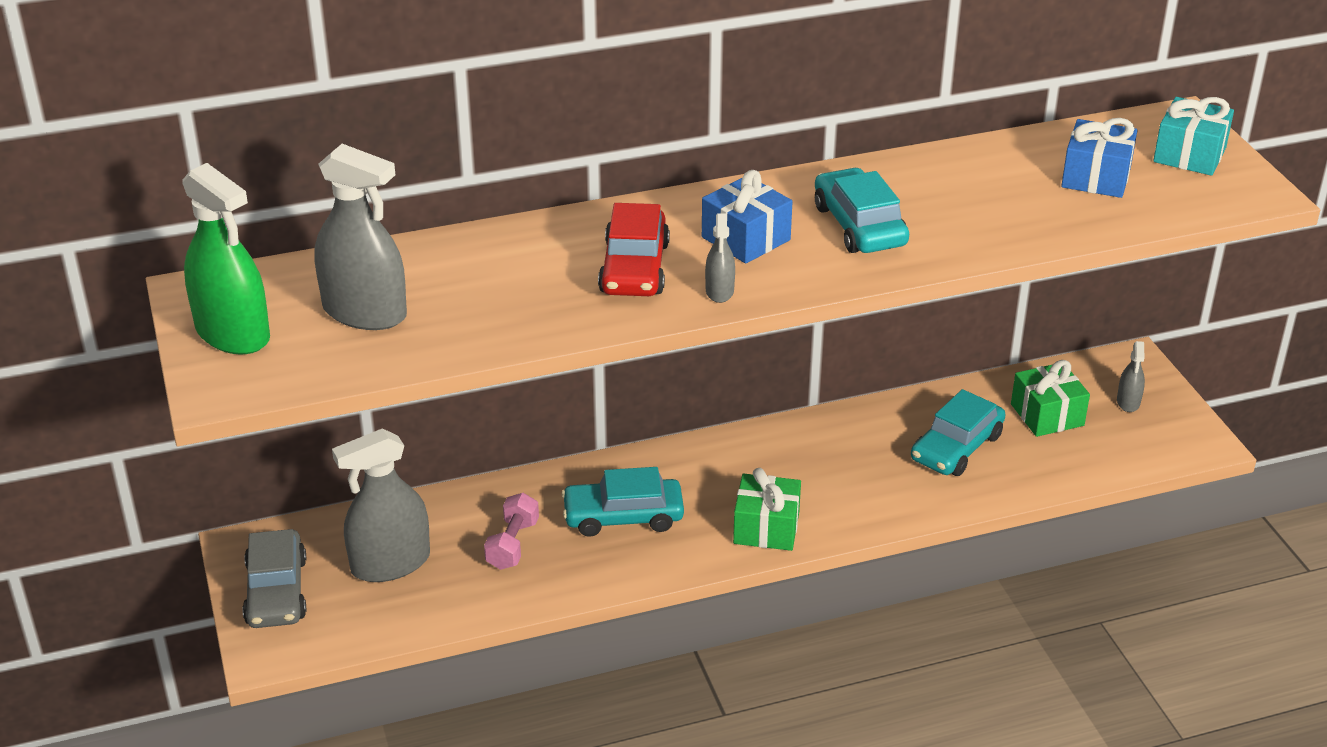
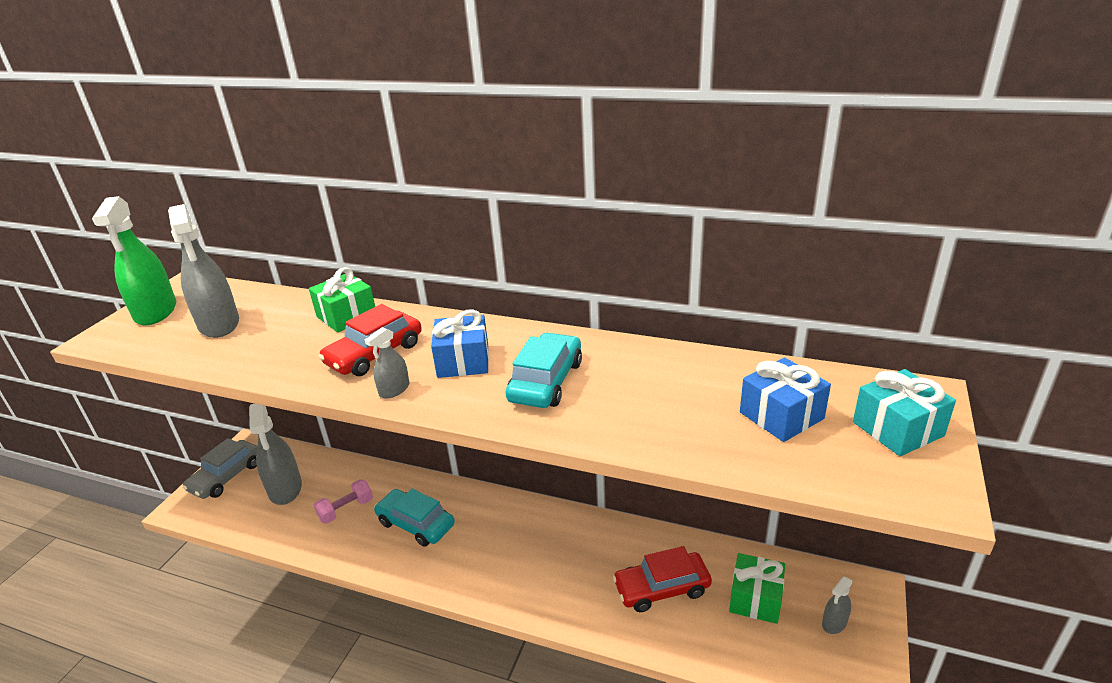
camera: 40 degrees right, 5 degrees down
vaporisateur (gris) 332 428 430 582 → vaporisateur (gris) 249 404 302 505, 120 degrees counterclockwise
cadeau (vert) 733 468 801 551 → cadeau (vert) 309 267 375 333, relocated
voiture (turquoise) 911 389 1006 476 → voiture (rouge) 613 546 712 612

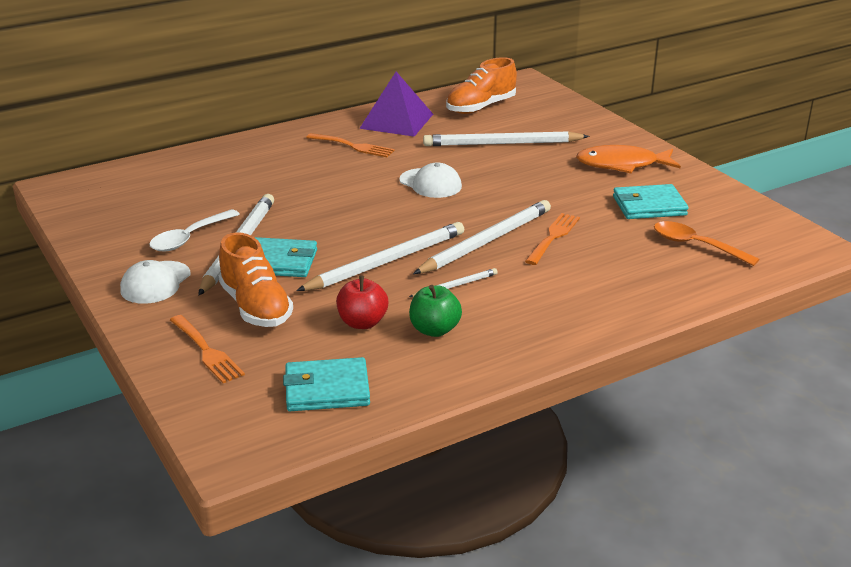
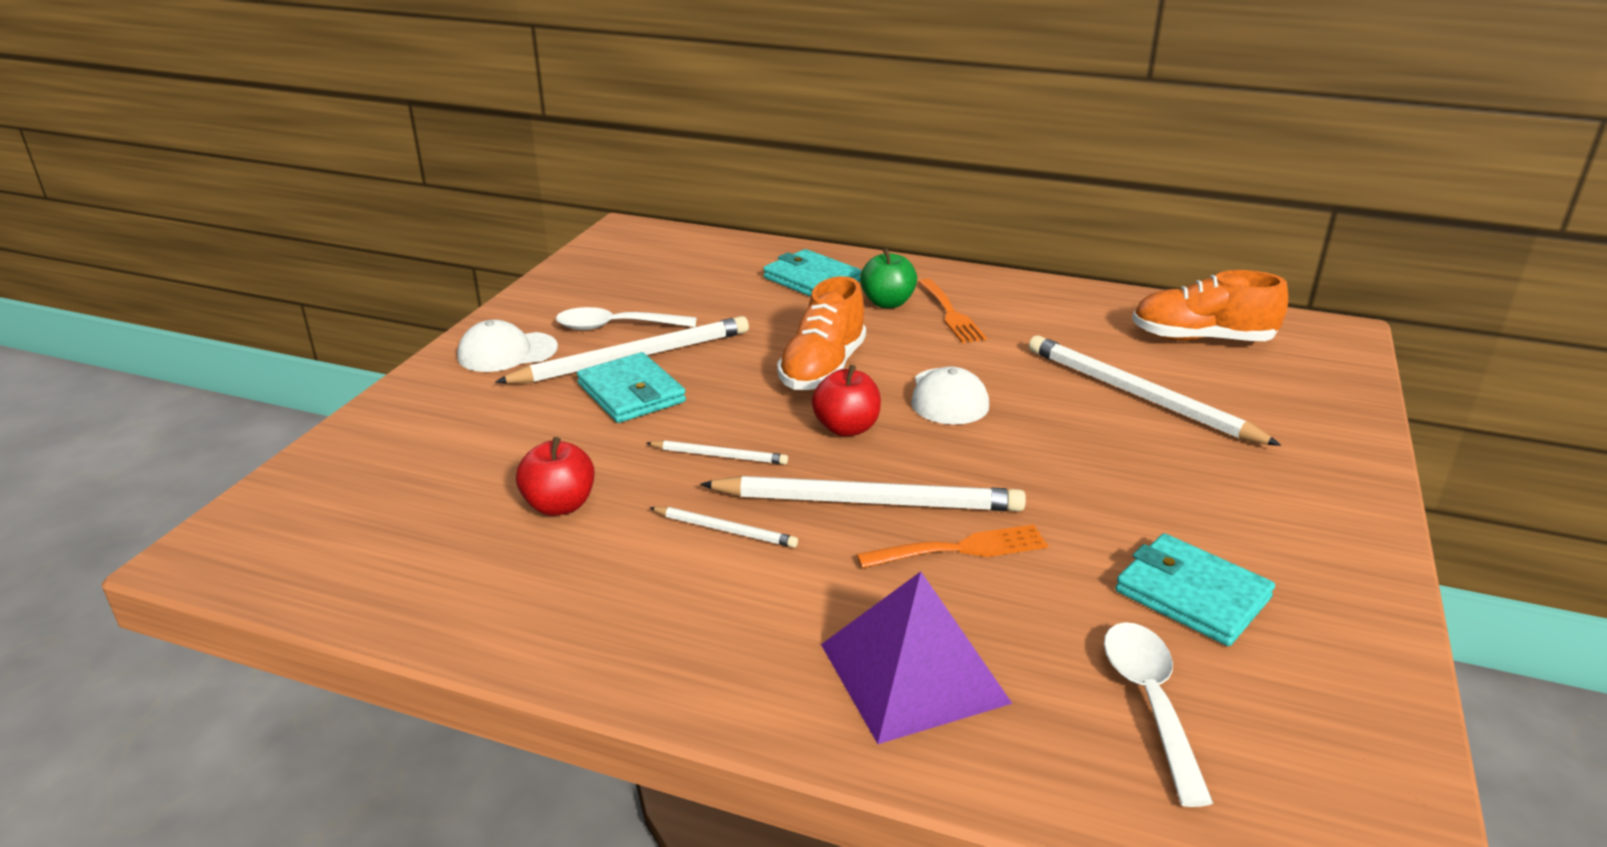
camera: 50 degrees right, 0 degrees up
fourchette (orange) 170 315 245 383 → -
chaussure (orange) 219 232 293 327 → chaussure (orange) 777 276 866 390, relocated
portefeuille (turquoise) 283 357 370 411 → portefeuille (turquoise) 763 249 861 297, relocated
crayon (blanc) 296 222 464 291 → crayon (blanc) 647 440 788 465, x0.48
pyramide (violet) 359 72 433 137 → pyramide (violet) 821 572 1012 744, relocated
pomme (vert) 409 285 462 337 → pomme (vert) 860 248 917 308, relocated
poisson (orange) 576 145 681 173 → -
cuillère (orange) 654 221 759 266 → cuillère (blanc) 1104 622 1213 807
- → pomme (rouge) 812 365 881 436

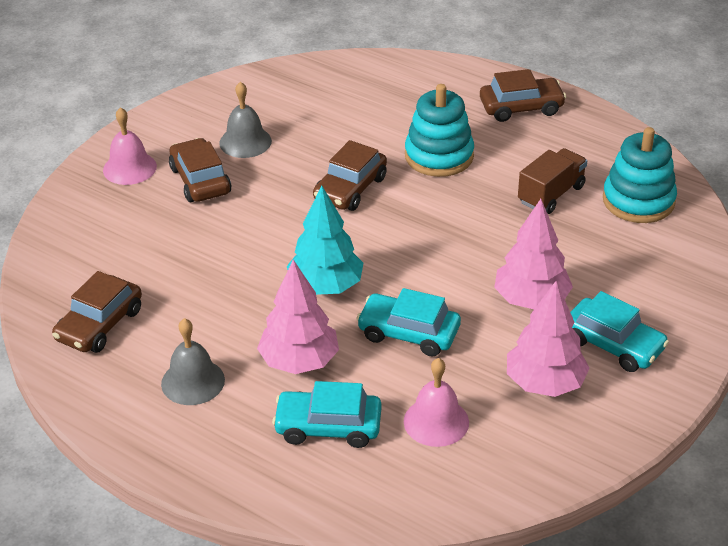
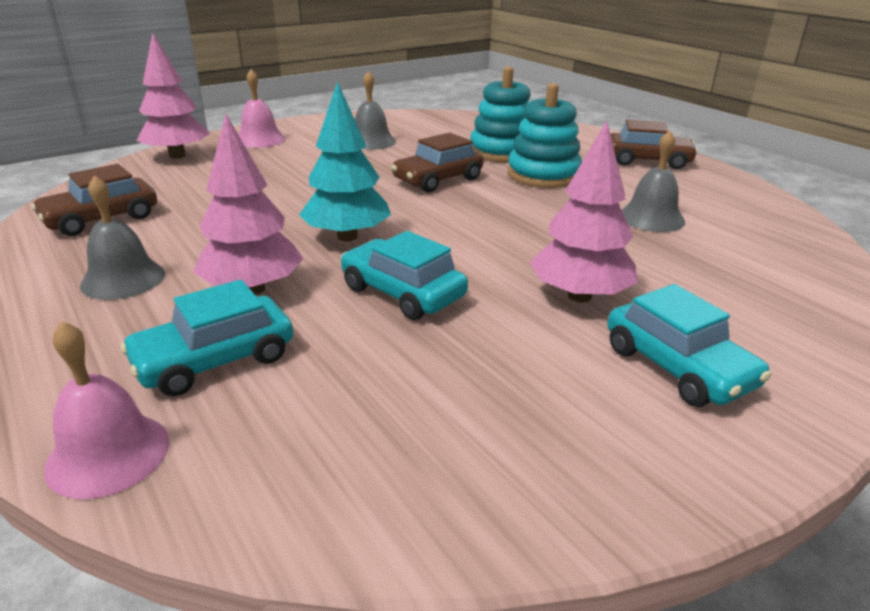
camera: 20 degrees right, 10 degrees down
voiture (marron) 169 138 232 202 → -
voiture (turquoise) 272 381 382 448 → voiture (turquoise) 120 279 293 396, 60 degrees counterclockwise
cloche (rose) 404 358 469 447 → cloche (rose) 44 321 170 499, relocated
arbre (rose) 507 281 590 397 → arbre (rose) 136 32 210 159, relocated
camion (marron) 518 148 587 214 → cloche (gris) 622 130 685 232
jouet à empiler (turquoise) 603 127 677 223 → jouet à empiler (turquoise) 470 67 531 163, relocated

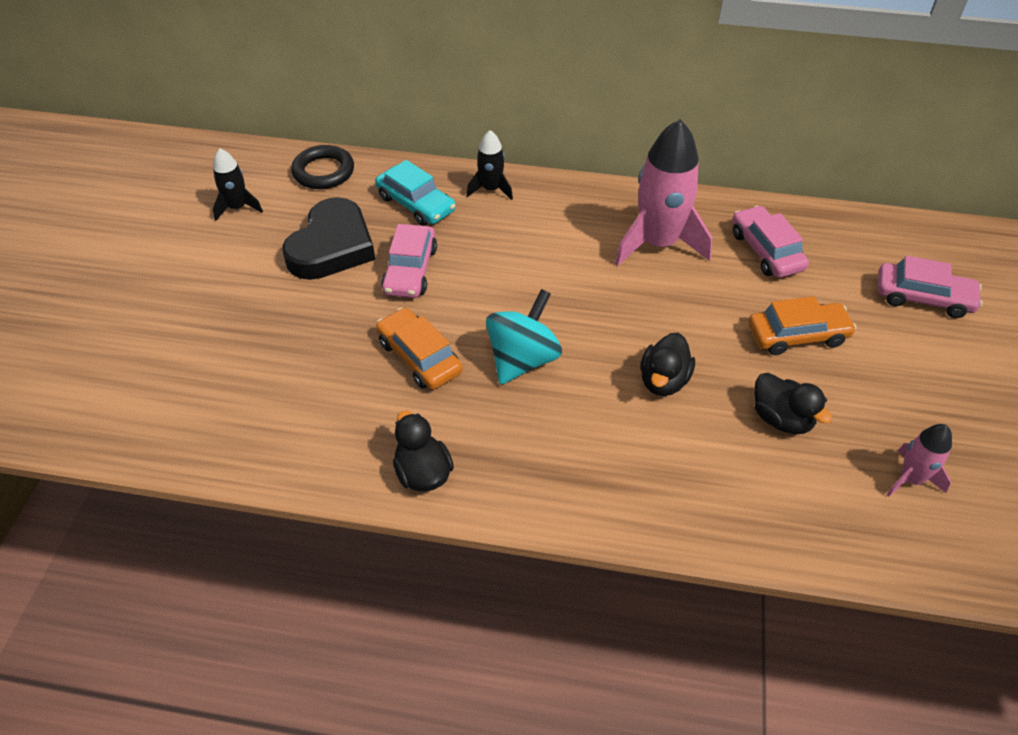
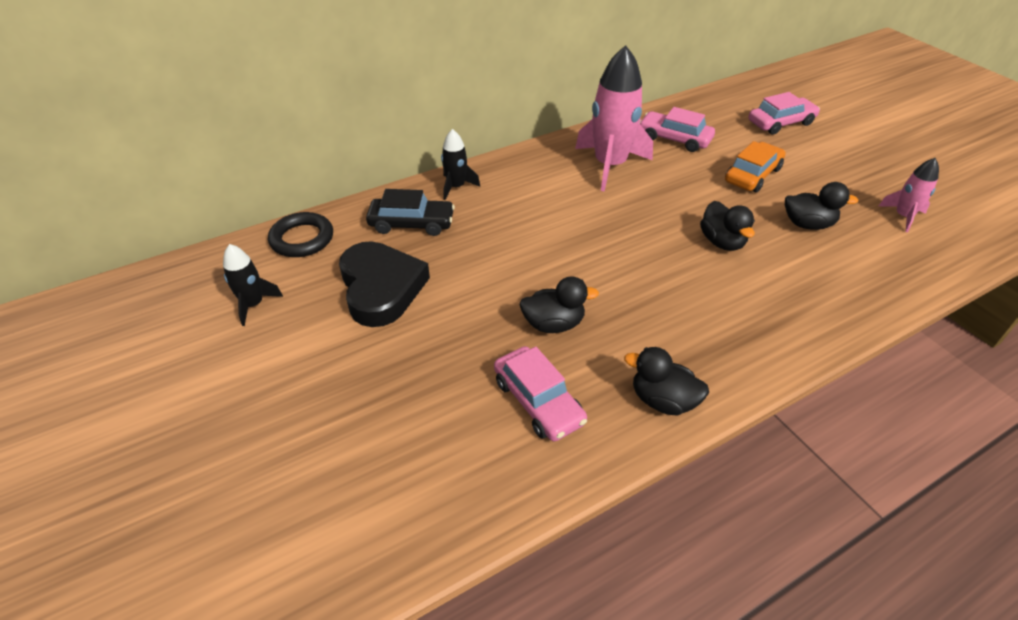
camera: 40 degrees left, 5 degrees down
voiture (turquoise) 375 160 456 226 → voiture (noir) 366 189 455 236
voiture (orange) 376 307 462 390 → canard (noir) 519 276 599 333
voiture (rose) 381 224 437 298 → voiture (rose) 494 346 587 441, relocated
toupie (turquoise) 486 289 562 385 → -

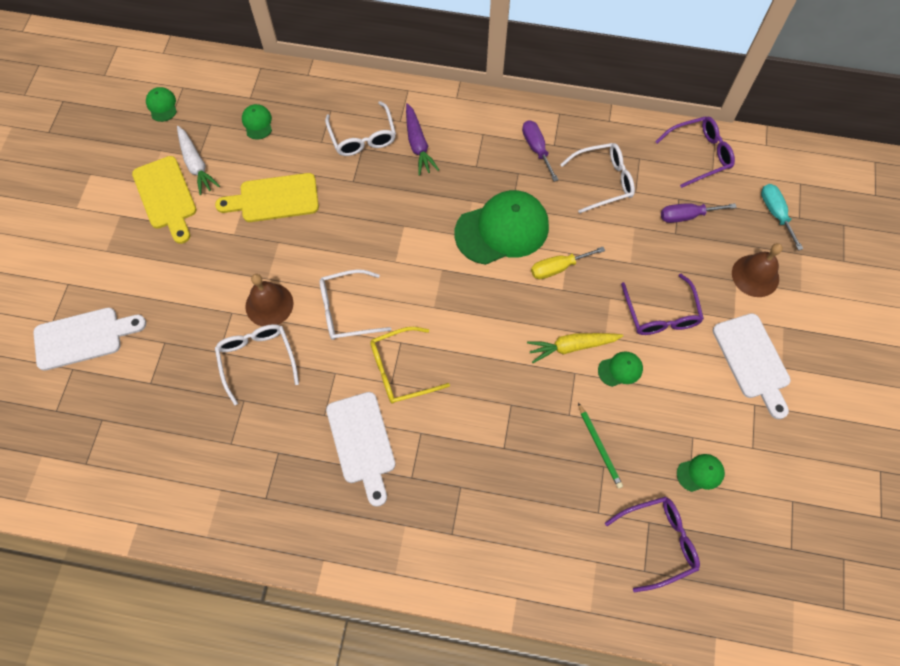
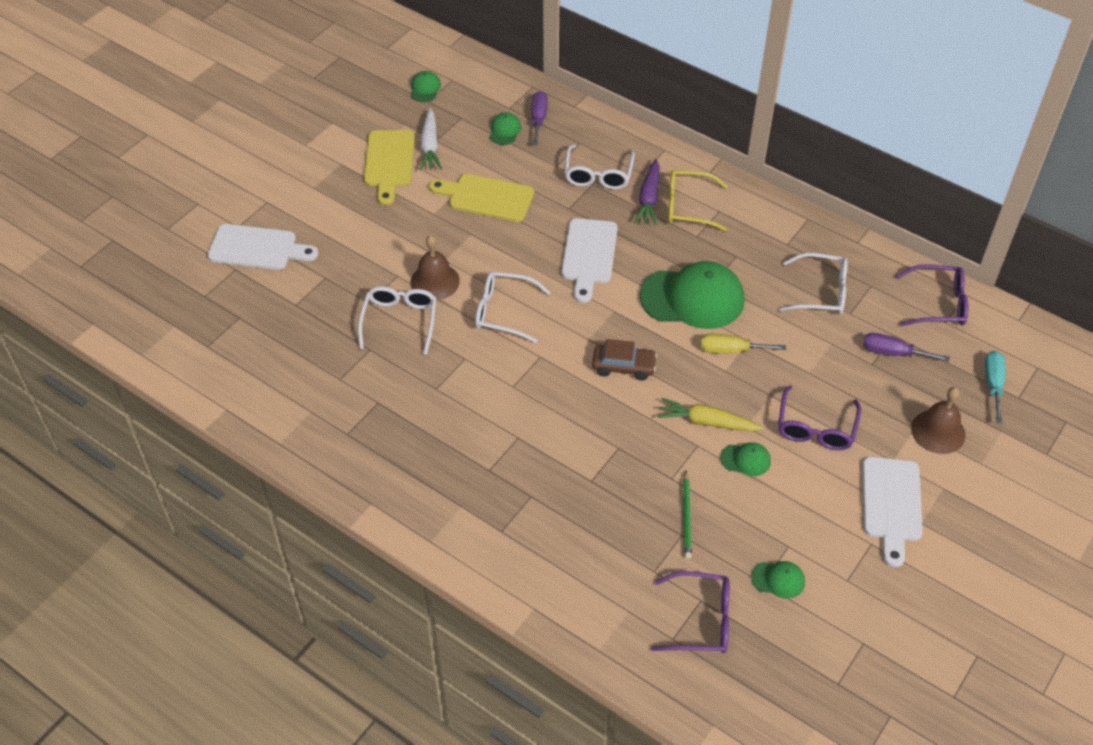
camera: 25 degrees right, 15 degrees down
planche à découper (blanc) 326 392 396 507 → planche à découper (blanc) 561 218 618 303, relocated
lunettes (jaune) 370 327 450 404 → lunettes (jaune) 668 170 728 231, relocated
tournevis (violet) 522 120 559 182 → tournevis (violet) 531 91 548 145, relocated
- → voiture (marron) 592 339 657 381

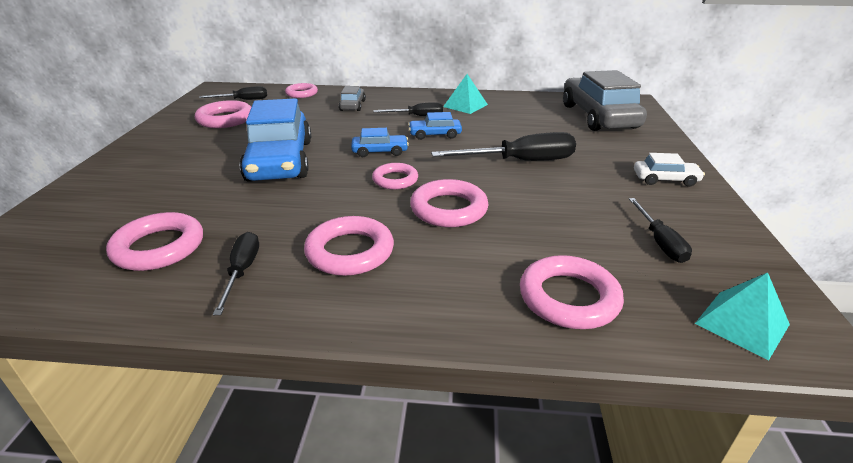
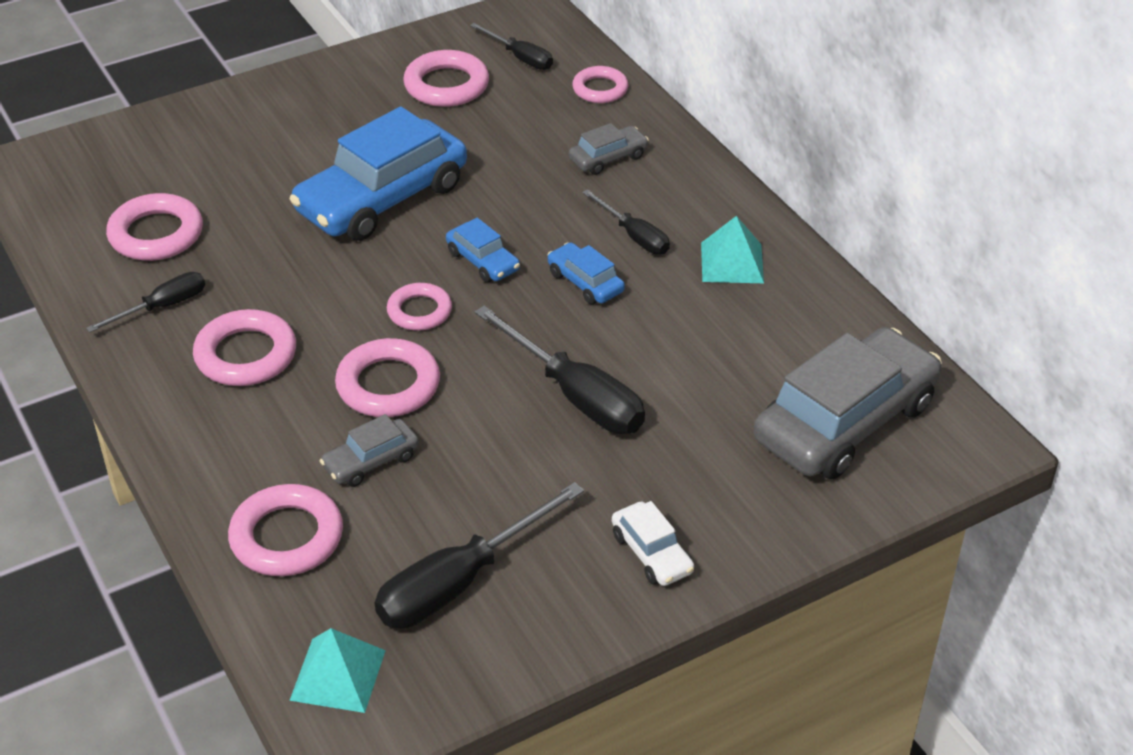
camera: 55 degrees right, 10 degrees up
tournevis (noir) 629 198 692 263 → tournevis (noir) 375 482 584 629, x1.72
- → voiture (gris) 320 414 419 487

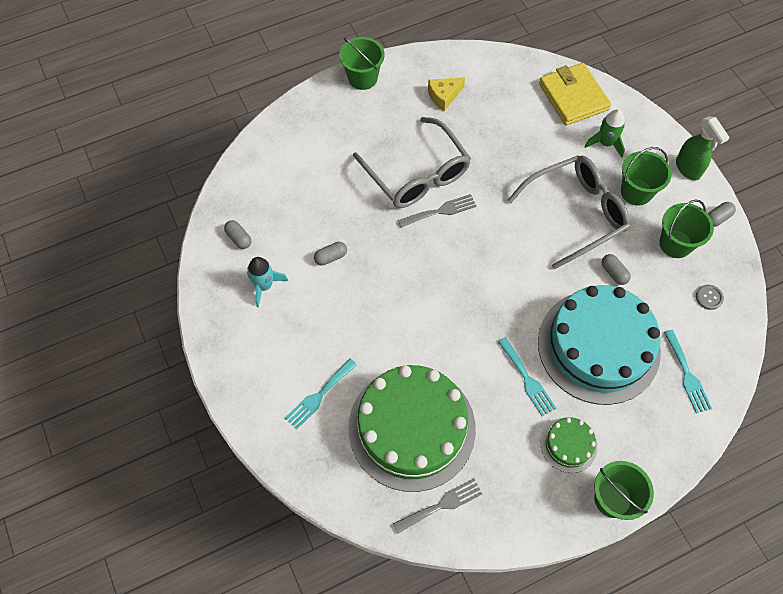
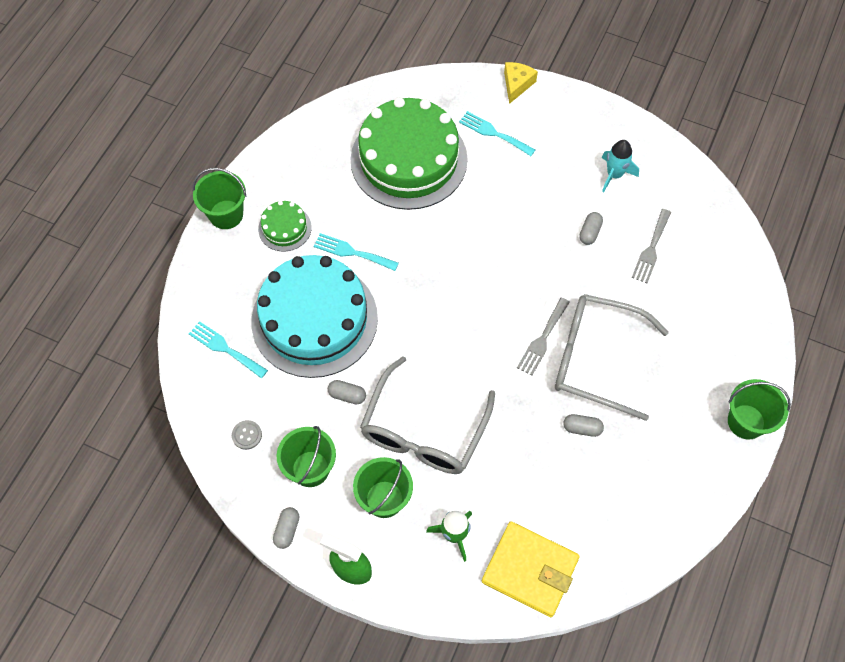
camera: 140 degrees right, 0 degrees up
gélule (gris) 224 220 251 249 → gélule (gris) 564 414 604 437, relocated
fourchette (turquoise) 285 359 357 430 → fourchette (turquoise) 459 111 535 156, 60 degrees counterclockwise
fourchette (gris) 393 478 482 534 → fourchette (gris) 632 209 671 283, relocated
fromage (jaune) 428 77 465 111 → fromage (jaune) 504 62 538 104, relocated

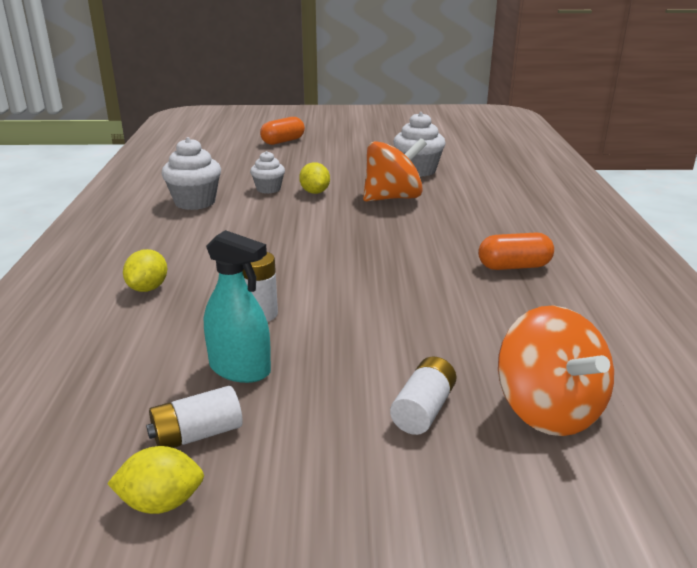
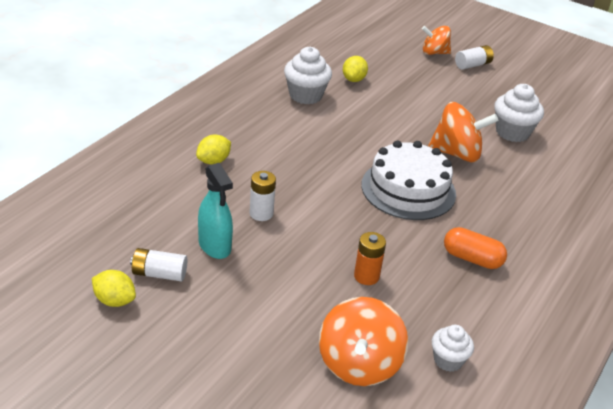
camera: 30 degrees right, 10 degrees up
muffin (blanc) 250 151 285 194 → muffin (blanc) 432 325 474 372, relocated
gélule (orange) 260 117 305 145 → toupie (orange) 422 26 451 55
citron (jaune) 299 162 330 194 → citron (jaune) 343 56 368 82, relocated
pile (blanc) 390 357 457 435 → pile (blanc) 455 45 494 70, relocated
- → pile (orange) 354 232 386 285
- → gâteau (blanc) 361 140 456 220

